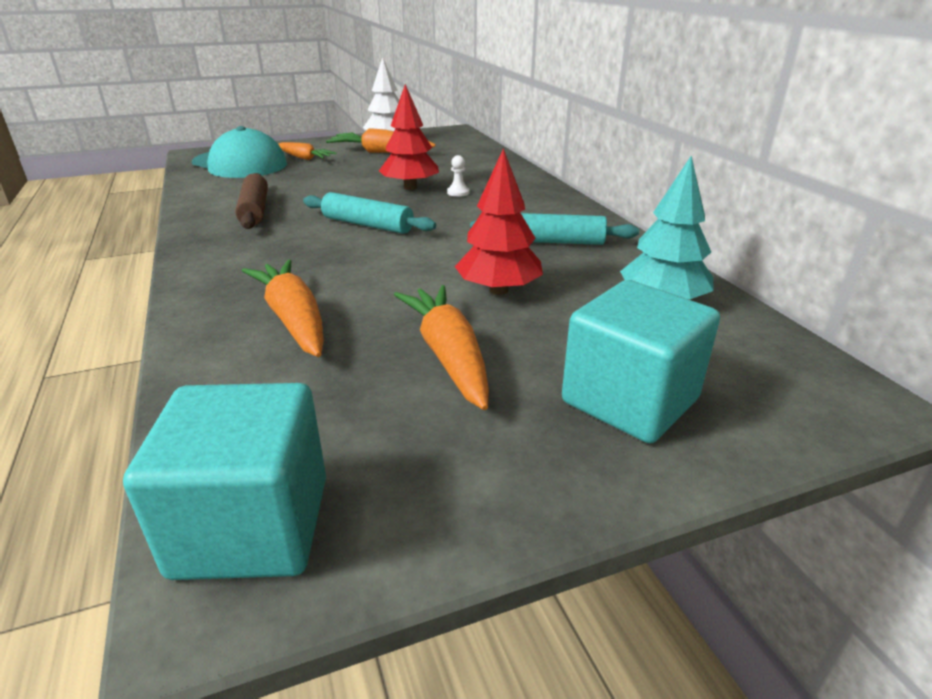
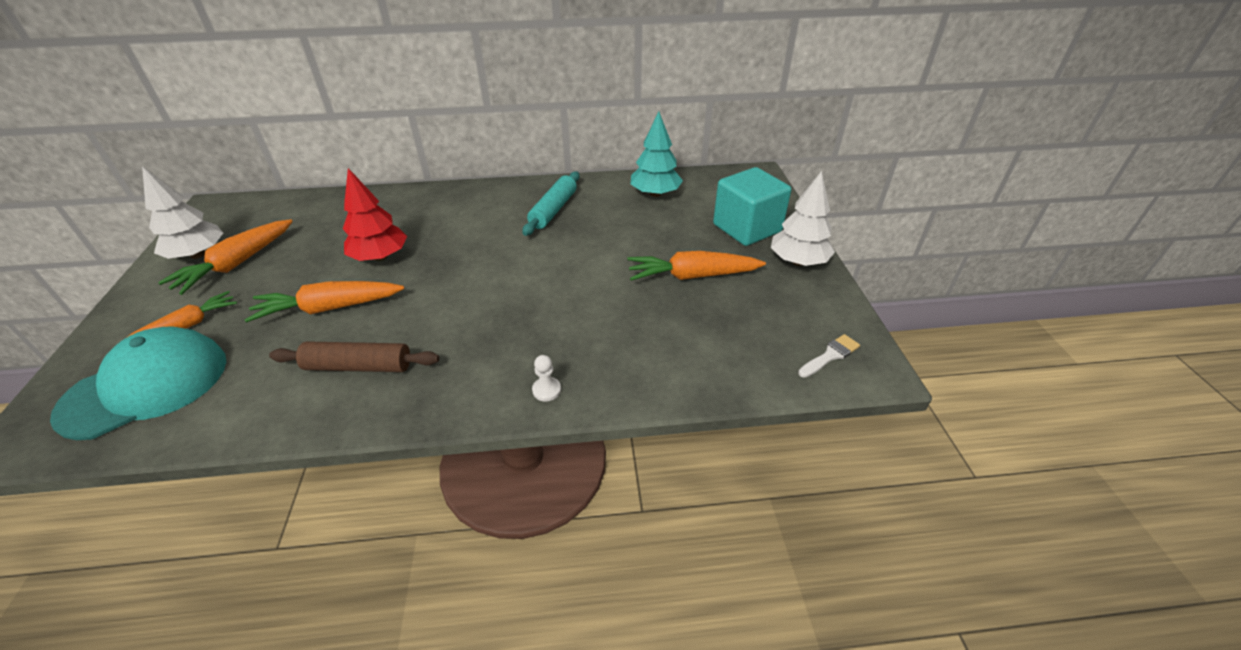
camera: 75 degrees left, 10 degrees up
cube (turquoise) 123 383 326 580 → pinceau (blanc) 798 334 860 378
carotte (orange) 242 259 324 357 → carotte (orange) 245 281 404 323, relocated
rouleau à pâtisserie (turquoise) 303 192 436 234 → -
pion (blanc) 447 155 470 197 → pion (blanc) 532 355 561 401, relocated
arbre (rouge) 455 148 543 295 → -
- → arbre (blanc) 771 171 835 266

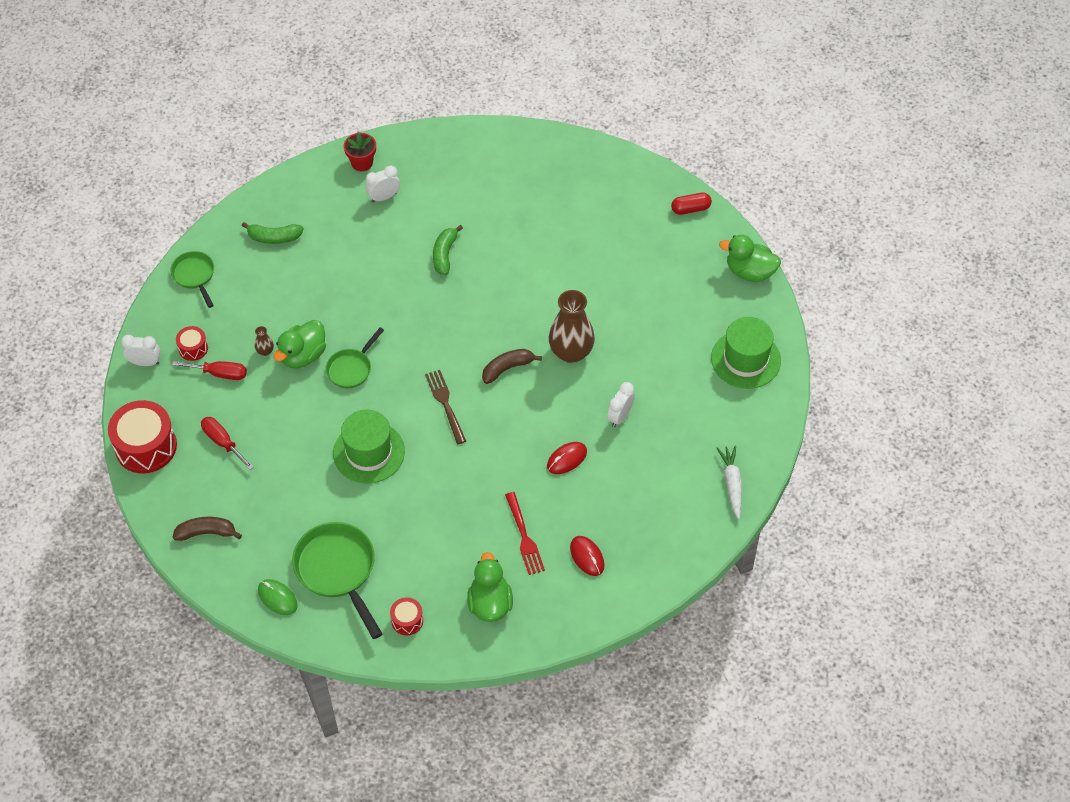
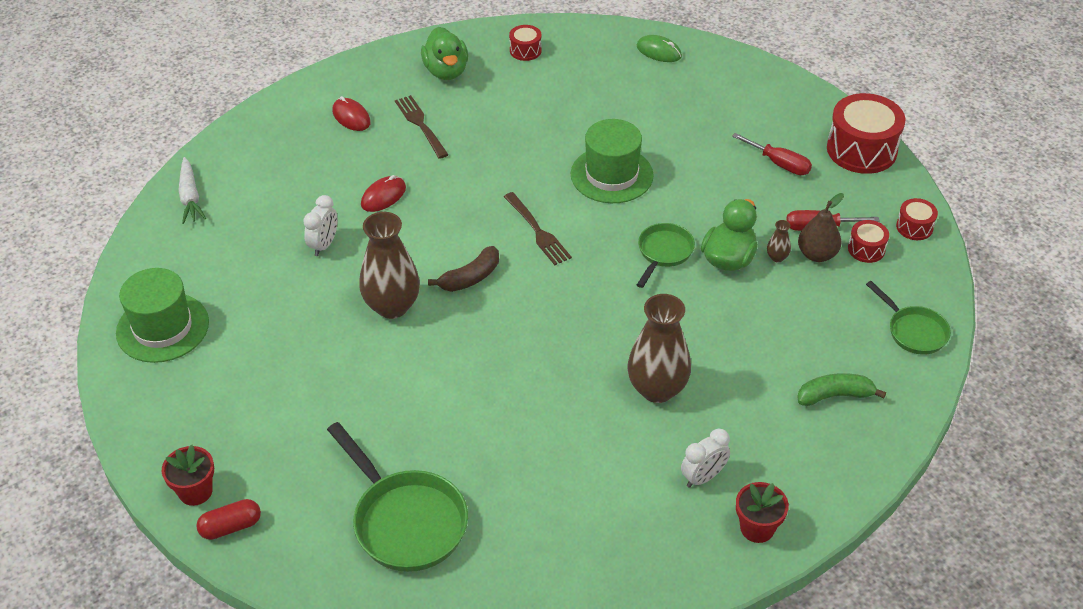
camera: 170 degrees right, 10 degrees down
réveil (blanc) 121 335 160 366 → tambour (rouge) 896 198 938 240
banane (marron) 173 517 242 541 → -
poêle (vert) 292 522 382 639 → poêle (vert) 327 422 468 572, relocated
banane (vert) 433 225 463 275 → -
fourchette (rouge) 505 492 545 575 → fourchette (marron) 395 95 449 159
canard (vert) 719 235 781 282 → -
- → pot de fleurs (rouge) 162 445 214 506
- → vase (marron) 627 294 691 403
- → poire (marron) 798 193 844 262

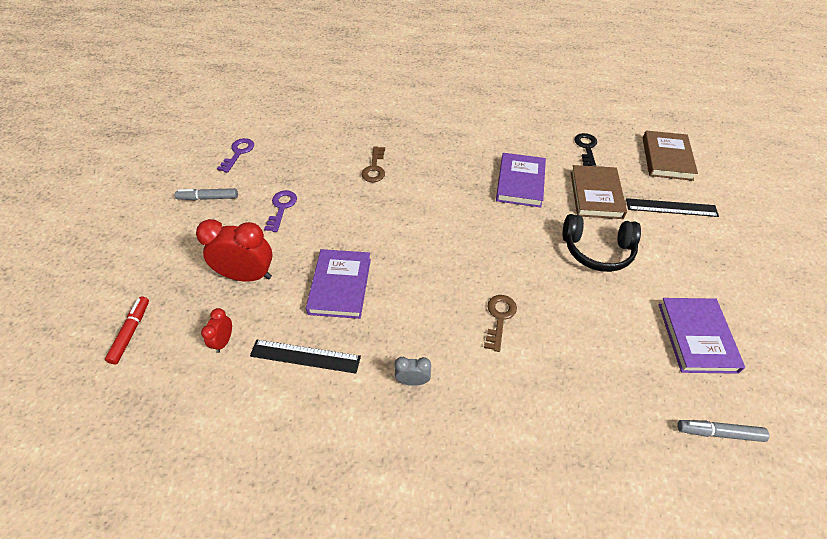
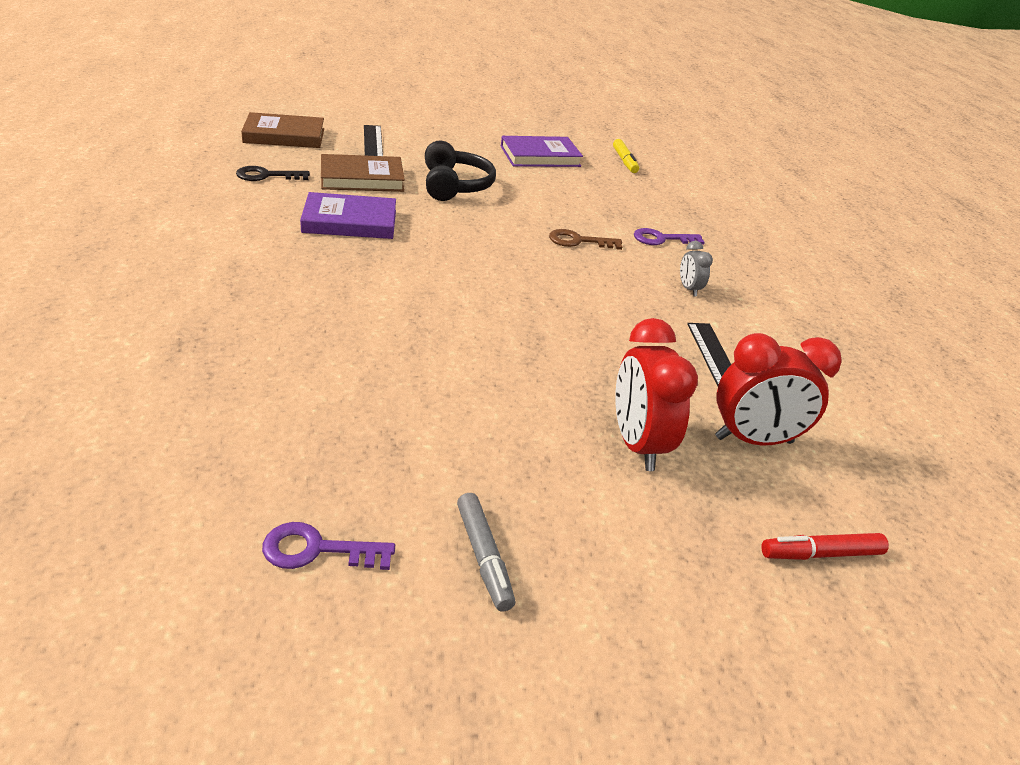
camera: 110 degrees left, 15 degrees down
réveil (rouge) 201 308 232 353 → réveil (rouge) 715 333 842 445, x2.01
clé (violet) 264 190 297 232 → clé (violet) 634 228 705 245, relocated
livre (violet) 306 249 371 319 → -
clé (marron) 362 147 385 182 → -
feutre (gris) 677 420 769 442 → feutre (jaune) 613 139 639 173

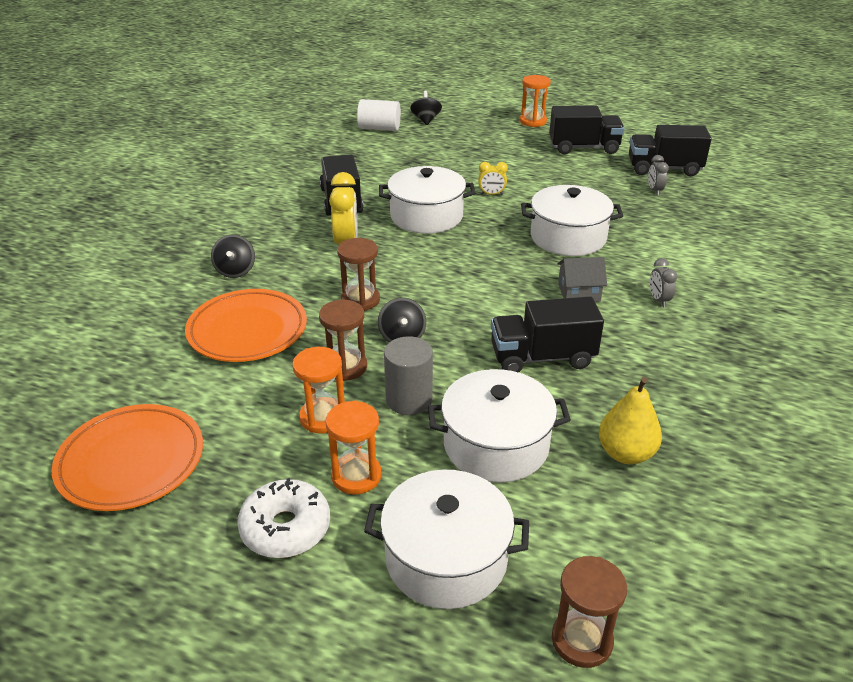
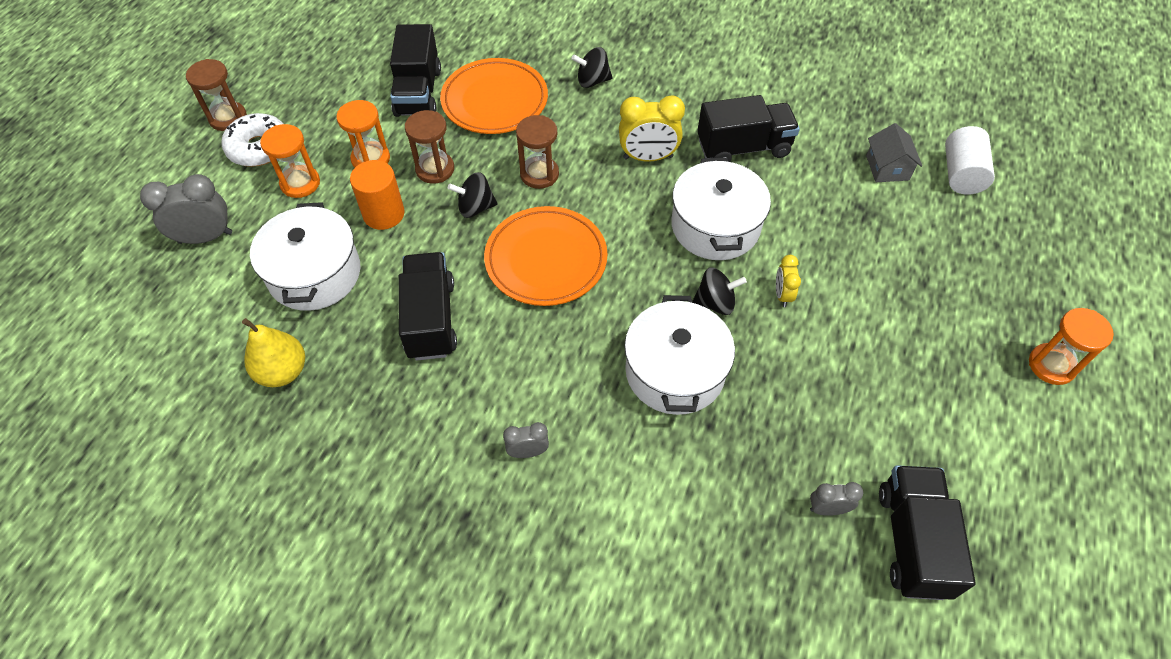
camera: 90 degrees right, 20 degrees up
assiette (orange) 51 404 203 511 → assiette (orange) 484 206 607 306, relocated
marmite (blanc) 364 470 529 609 → réveil (gris) 140 174 232 244
cylindre (gris) 384 336 433 415 → cylindre (orange) 350 160 405 230
toupie (noir) 410 91 442 125 → toupie (noir) 692 267 747 315, relocated
camion (noir) 549 106 625 154 → camion (noir) 390 24 441 117, relocated
sablier (marron) 552 556 627 668 → sablier (marron) 186 59 247 131, relocated
maison (gris) 557 257 607 302 → maison (gris) 866 123 922 182, relocated

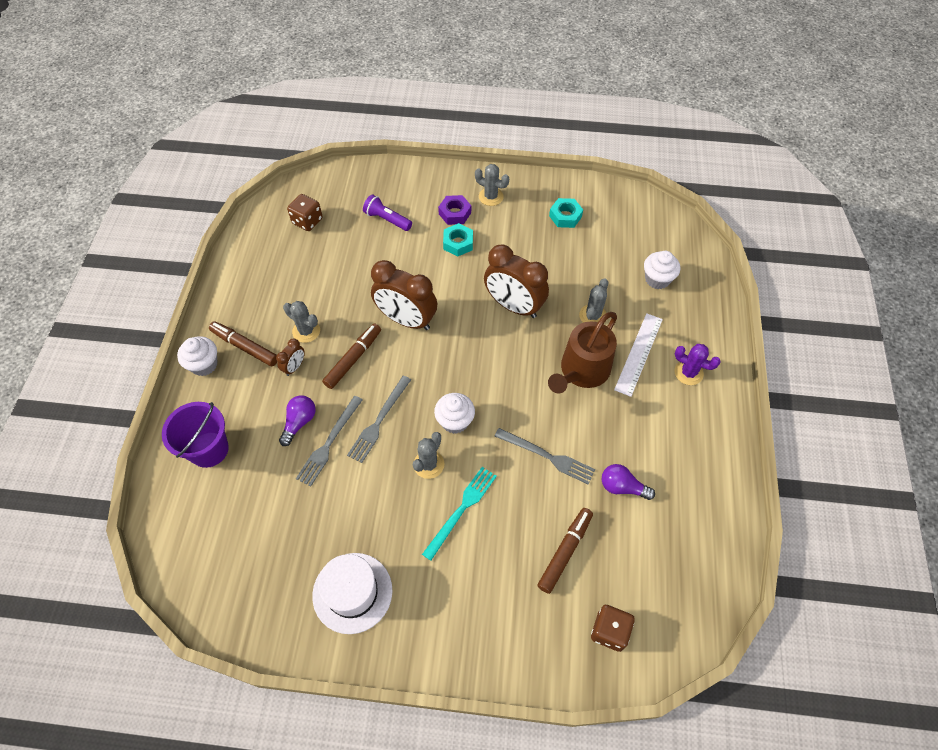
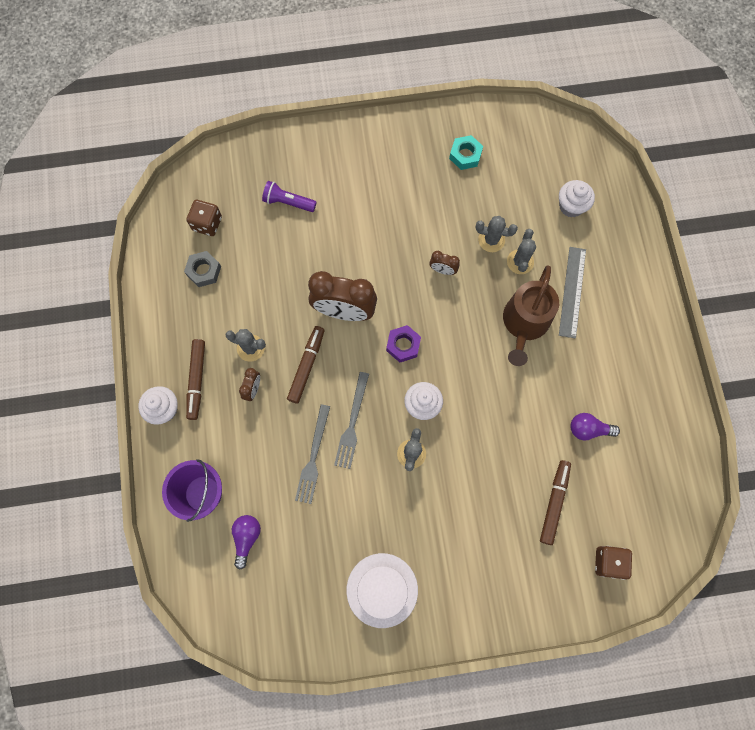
camera: 15 degrees left, 15 degrees up
feutre (marron) 209 321 277 366 → feutre (marron) 186 339 205 420, 105 degrees counterclockwise
ampoule (violet) 279 395 316 446 → ampoule (violet) 232 515 261 570, relocated
fourchette (turquoise) 422 467 497 561 → -
écrou (violet) 438 195 471 225 → écrou (violet) 386 325 421 362, relocated
écrou (turquoise) 443 223 473 257 → -
cactus (gris) 475 164 509 206 → cactus (gris) 475 216 518 252, relocated
réveil (marron) 484 244 549 318 → réveil (marron) 429 251 460 275, x0.46
fourchette (gris) 495 428 595 485 → -
règle (blanc) 614 313 663 397 → règle (gris) 559 247 586 338
cactus (violet) 675 344 721 385 → -
- → écrou (gris) 184 251 221 287

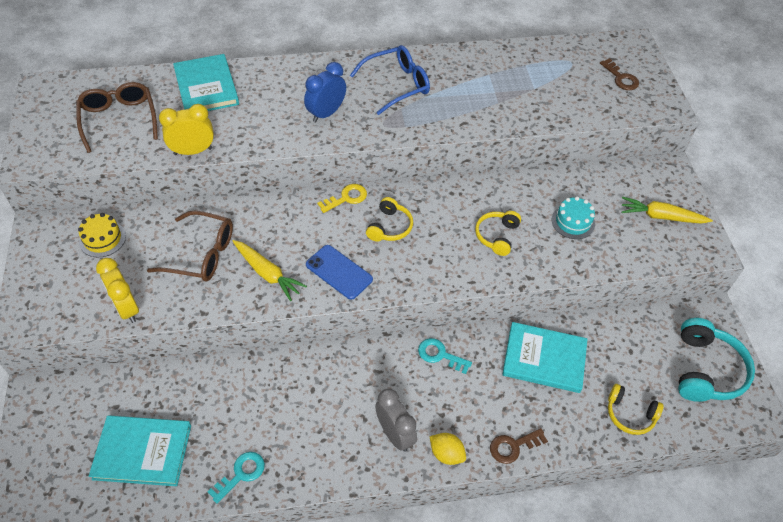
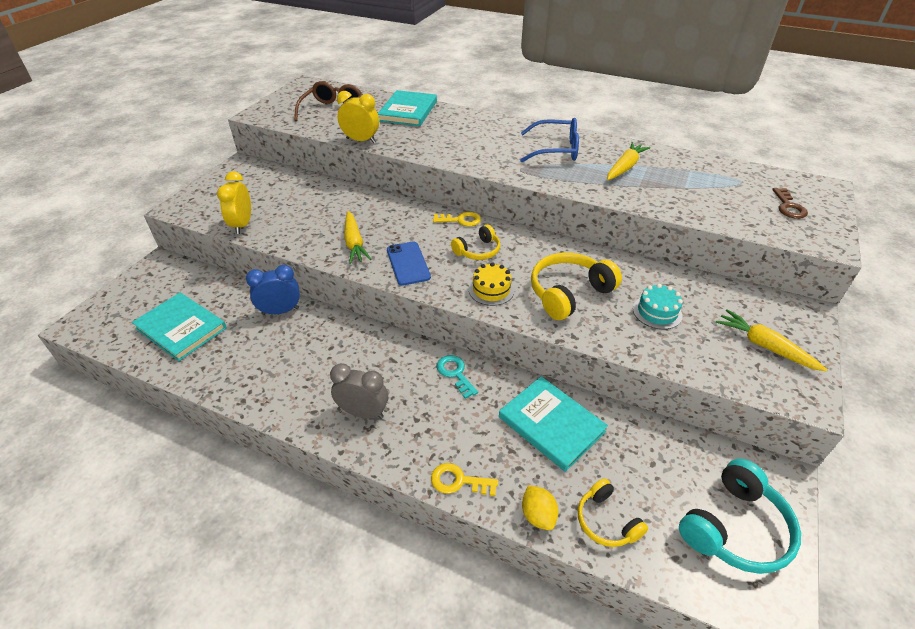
camera: 35 degrees right, 10 degrees down
gâteau (jaune) 78 213 126 257 → gâteau (jaune) 469 262 514 306, relocated
lunettes (marron) 147 211 233 282 → -
clé (turquoise) 207 452 265 504 → -
réveil (bleu) 304 62 346 123 → réveil (bleu) 246 265 300 315, relocated
réveil (gris) 375 388 417 452 → réveil (gris) 330 363 388 419, 75 degrees counterclockwise
citron (jaune) 430 433 466 465 → citron (jaune) 522 485 559 530, relocated
casque audio (jaune) 475 211 521 256 → casque audio (jaune) 531 253 622 320, x1.66
clé (marron) 490 428 548 464 → clé (jaune) 431 463 498 496
- → carotte (jaune) 607 142 650 180

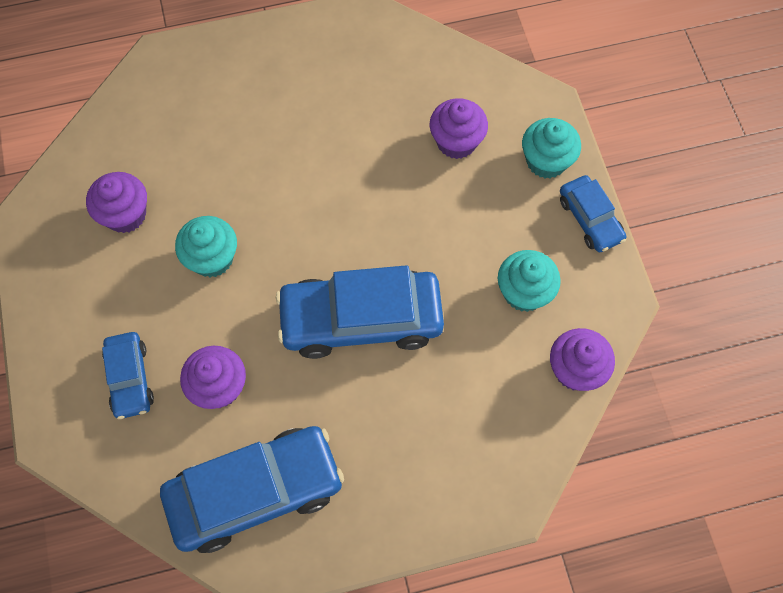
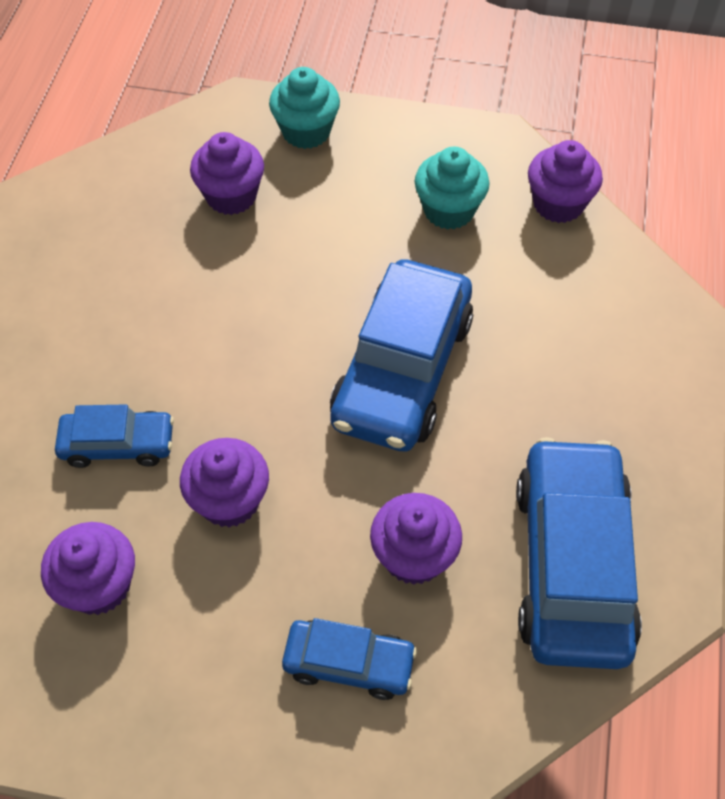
camera: 65 degrees left, 10 degrees down
muffin (turquoise) 175 216 237 277 → muffin (violet) 180 438 269 527
voiture (bleu) 560 175 626 252 → voiture (bleu) 55 404 174 468, relocated

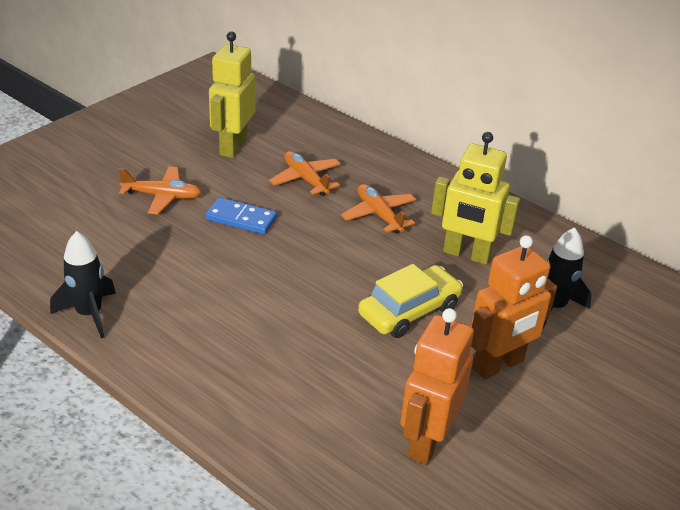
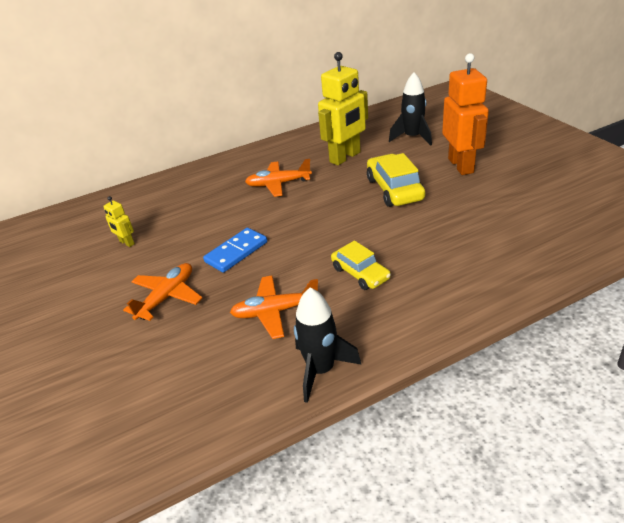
camera: 60 degrees left, 0 degrees up
robot (jaune) 209 31 255 158 → robot (jaune) 103 196 135 247, x0.45
avion (orange) 269 151 341 196 → avion (orange) 230 275 318 339, relocated
robot (orange) 400 308 474 465 → -
- → voiture (jaune) 331 240 391 290

